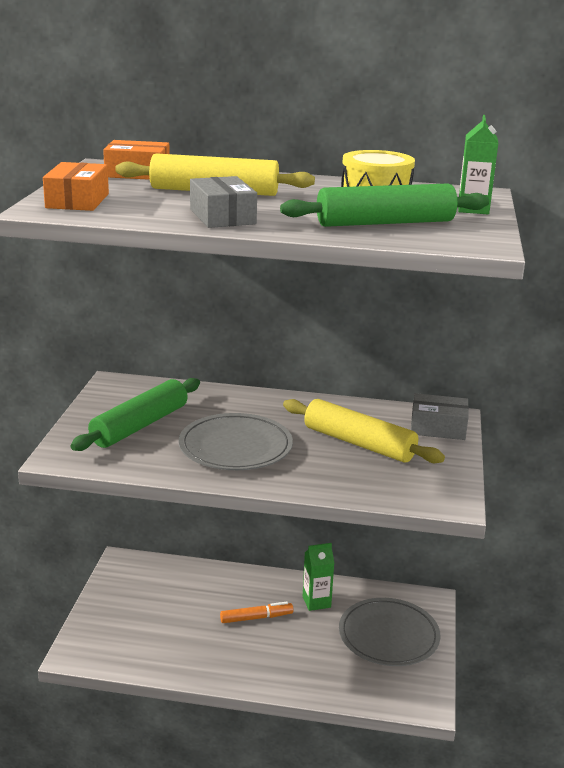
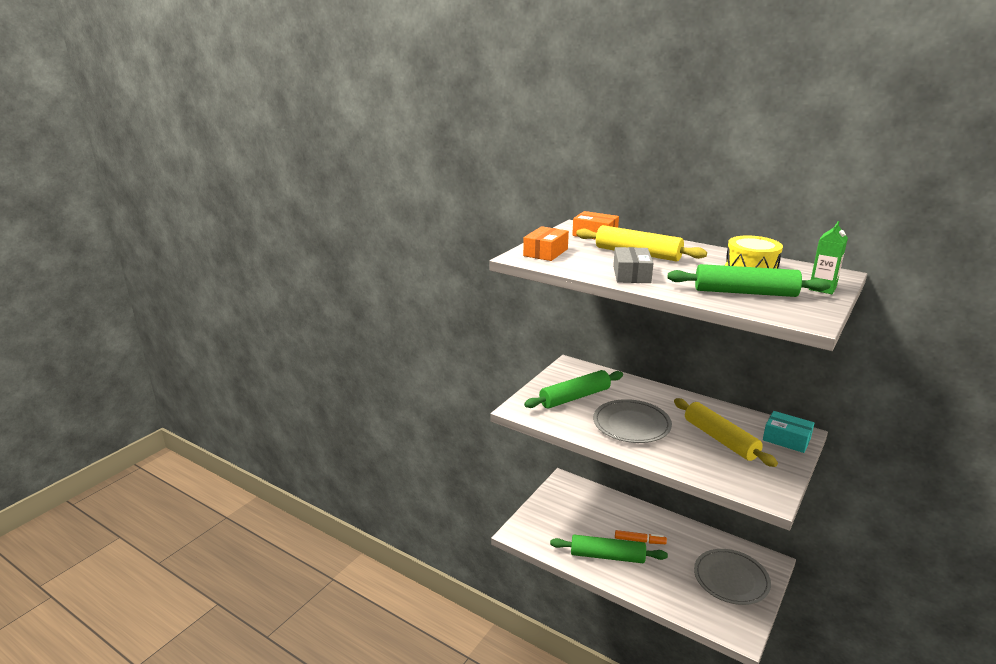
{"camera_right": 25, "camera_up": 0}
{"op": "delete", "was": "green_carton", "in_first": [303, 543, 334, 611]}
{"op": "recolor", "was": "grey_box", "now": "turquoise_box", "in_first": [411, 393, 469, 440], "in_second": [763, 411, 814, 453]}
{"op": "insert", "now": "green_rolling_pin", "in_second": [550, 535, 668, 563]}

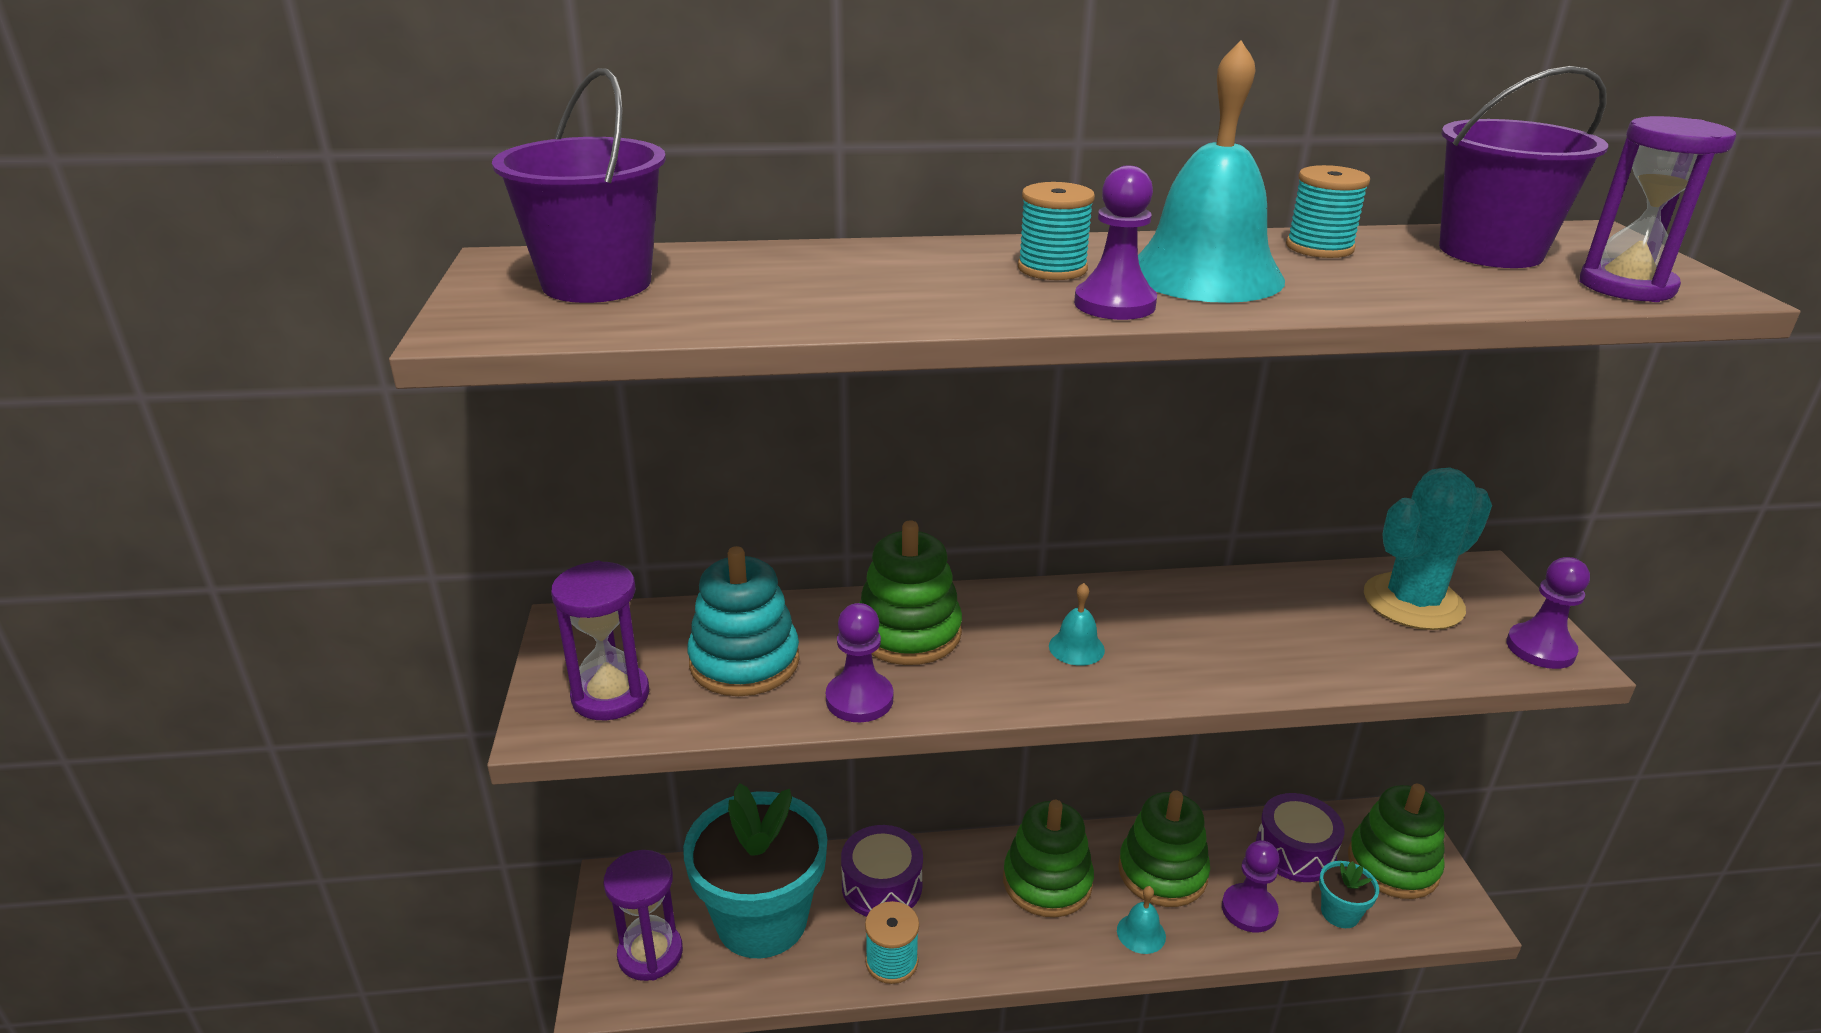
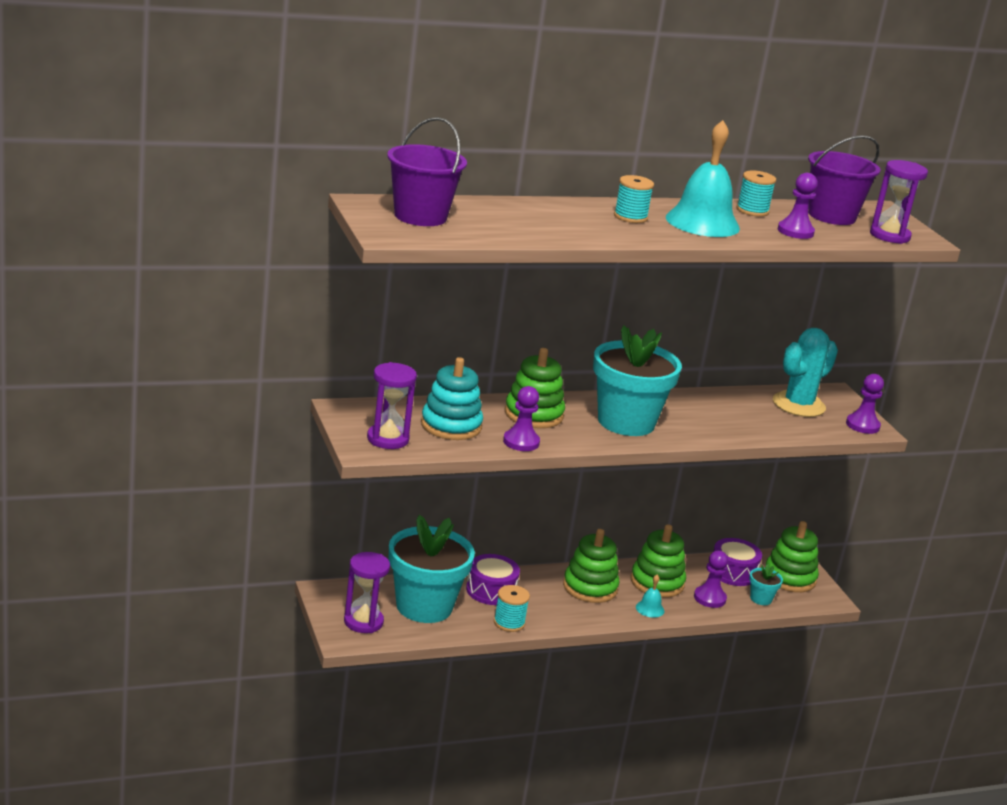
{"camera_right": -15, "camera_up": -5}
{"op": "replace", "was": "turquoise_bell", "now": "turquoise_flower_pot", "in_first": [1049, 583, 1105, 666], "in_second": [593, 325, 682, 436]}
{"op": "move", "was": "purple_pawn", "in_first": [1074, 166, 1157, 320], "in_second": [778, 173, 818, 239]}

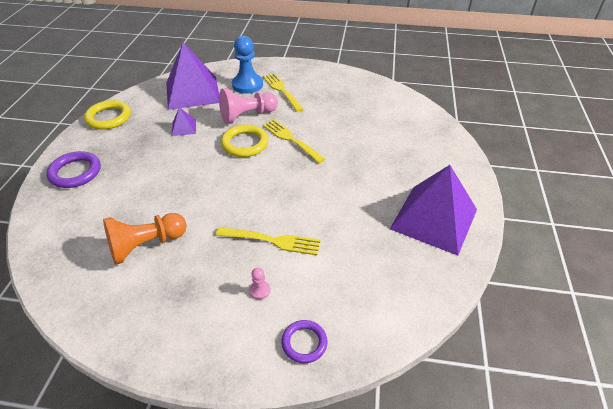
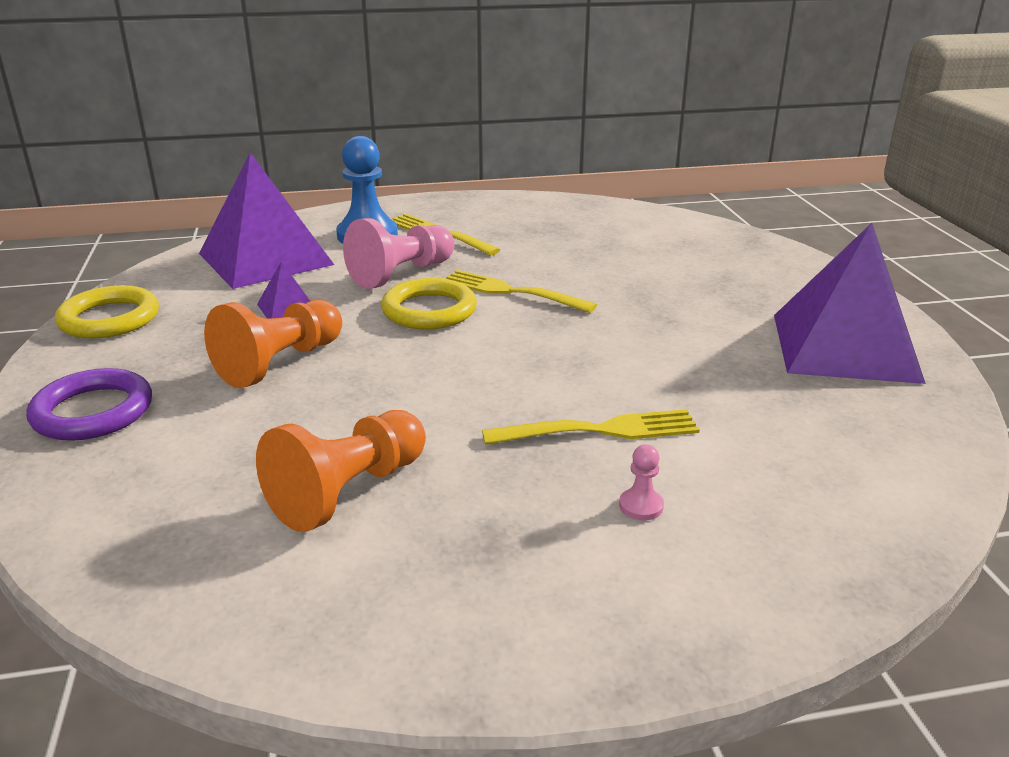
{"camera_right": -20, "camera_up": -15}
{"op": "delete", "was": "purple_ring", "in_first": [281, 320, 328, 363]}
{"op": "insert", "now": "orange_pawn", "in_second": [204, 300, 342, 388]}

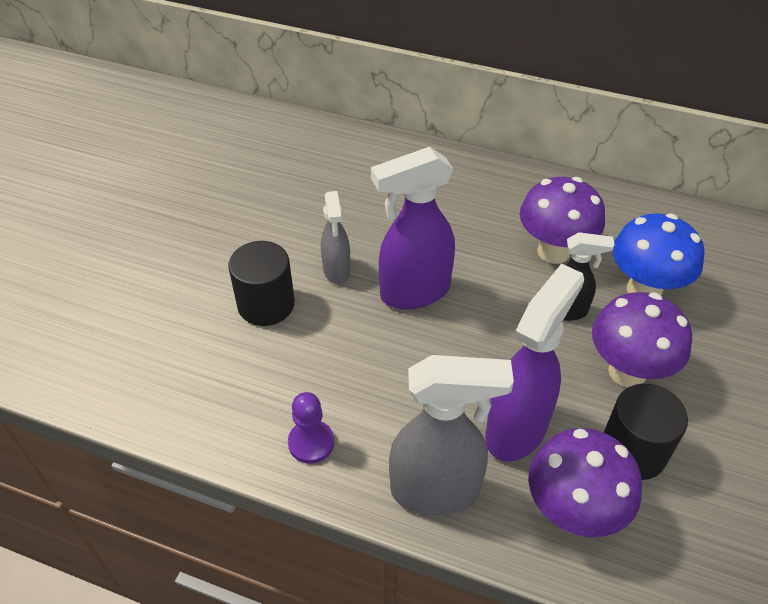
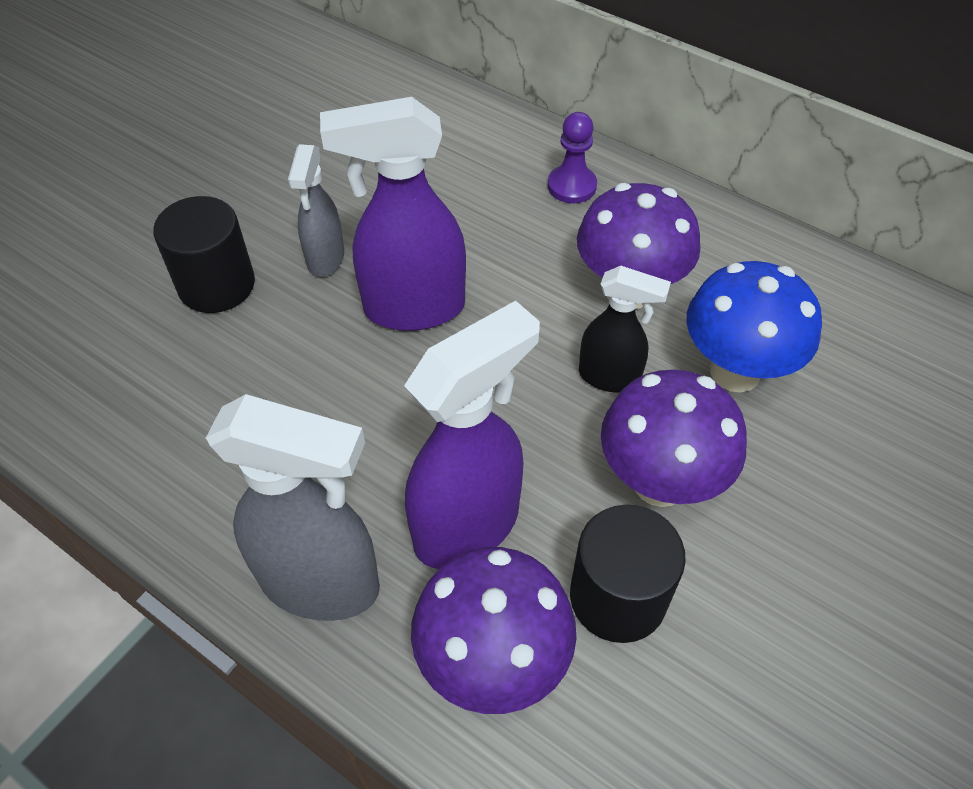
{"camera_right": 15, "camera_up": 5}
{"op": "move", "was": "purple_pawn", "in_first": [288, 392, 334, 464], "in_second": [548, 112, 597, 203]}

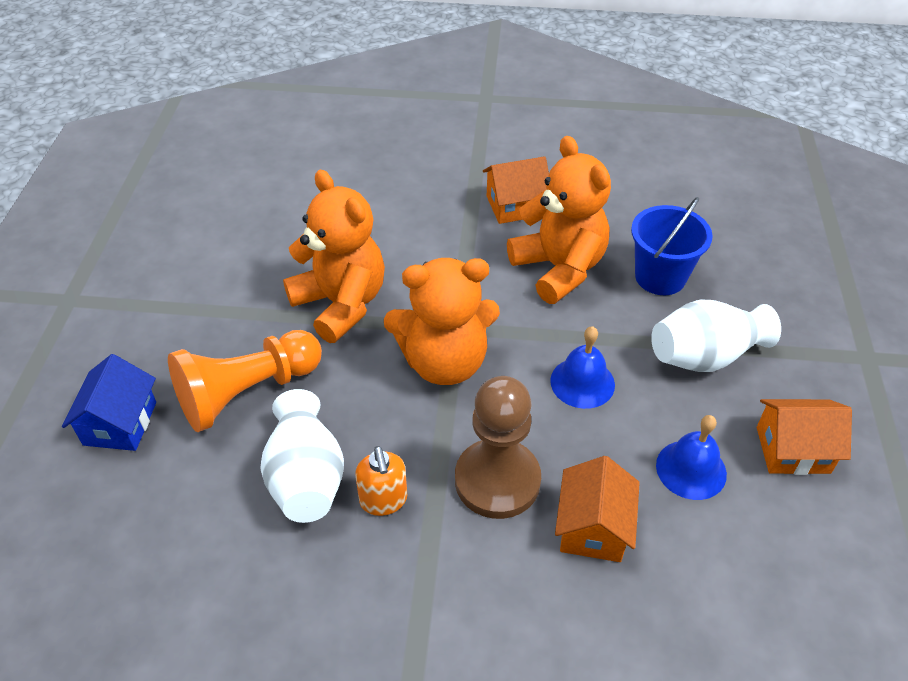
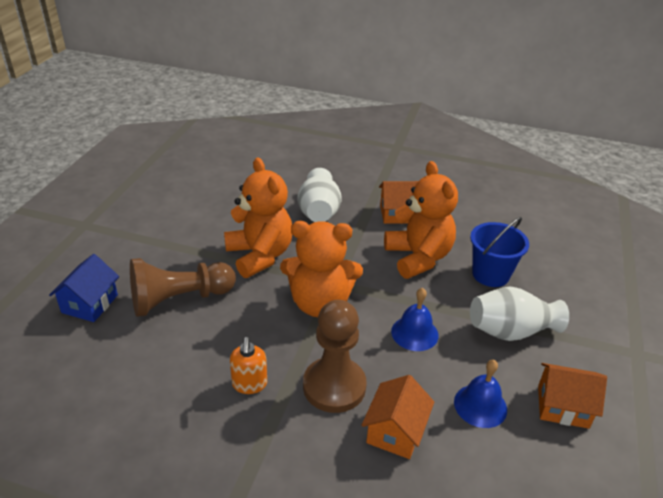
{"camera_right": 10, "camera_up": -10}
{"op": "recolor", "was": "orange_pawn", "now": "brown_pawn", "in_first": [168, 330, 322, 432], "in_second": [130, 258, 236, 317]}
{"op": "move", "was": "white_vase", "in_first": [260, 389, 344, 523], "in_second": [298, 168, 342, 222]}

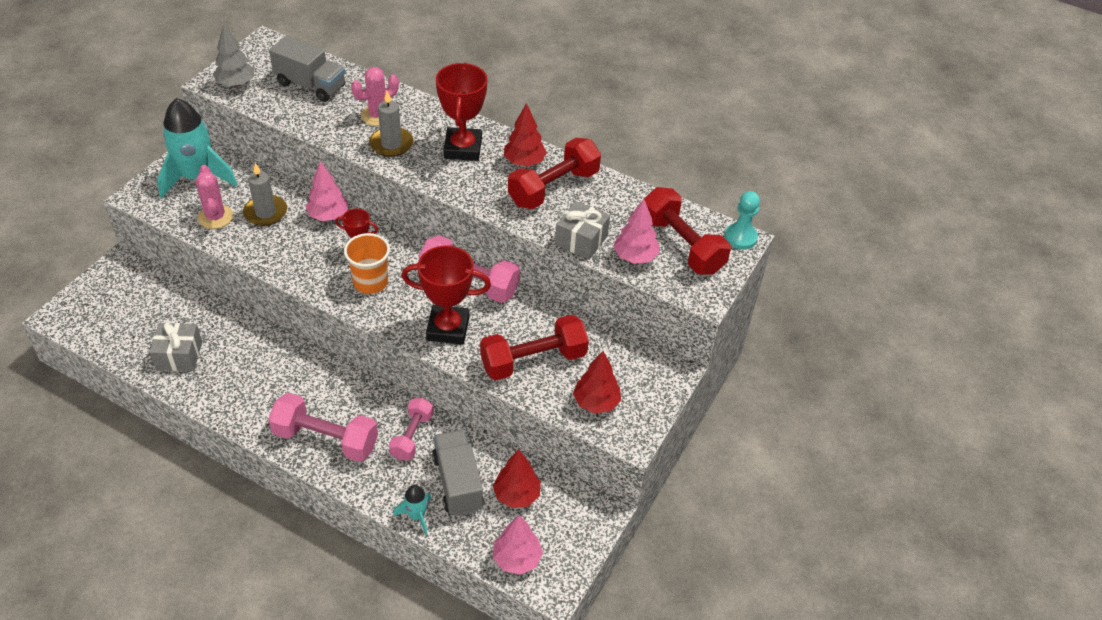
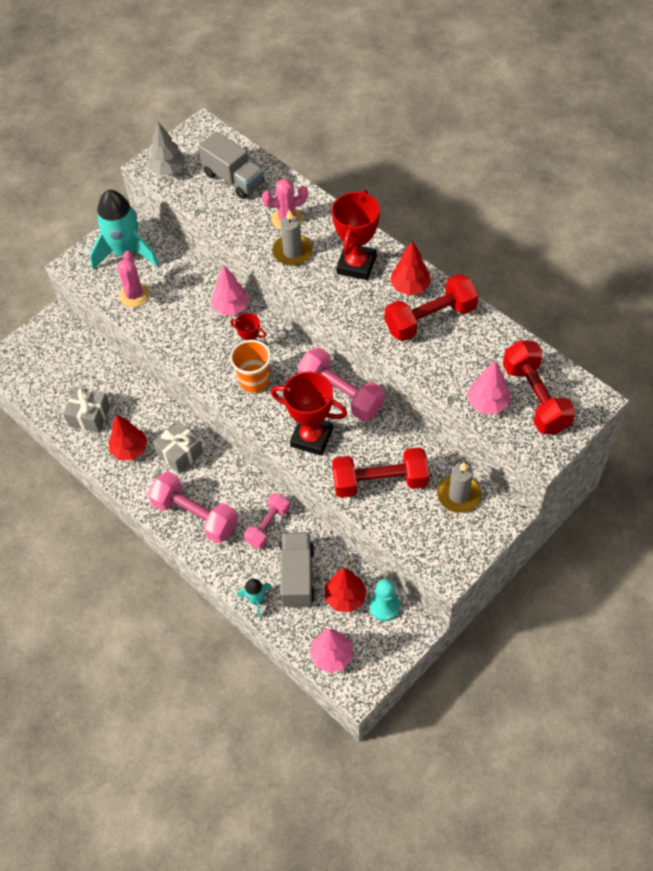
{"camera_right": 20, "camera_up": 10}
{"op": "move", "was": "grey_candle", "in_first": [243, 163, 287, 226], "in_second": [437, 463, 481, 513]}
{"op": "move", "was": "grey_gift", "in_first": [555, 201, 610, 260], "in_second": [153, 421, 203, 474]}
{"op": "move", "was": "red_tree", "in_first": [573, 351, 621, 413], "in_second": [109, 415, 147, 460]}
{"op": "move", "was": "turquoise_pawn", "in_first": [725, 191, 760, 249], "in_second": [369, 579, 400, 621]}

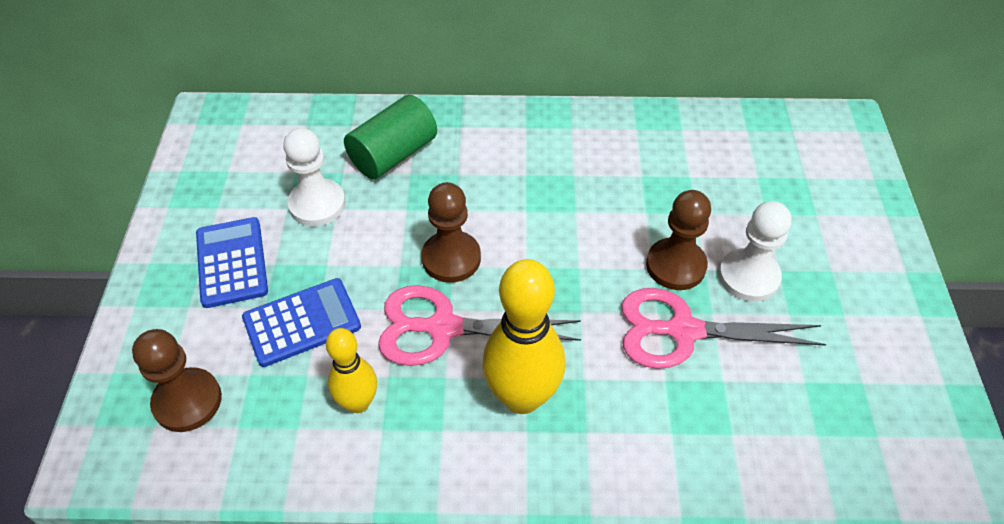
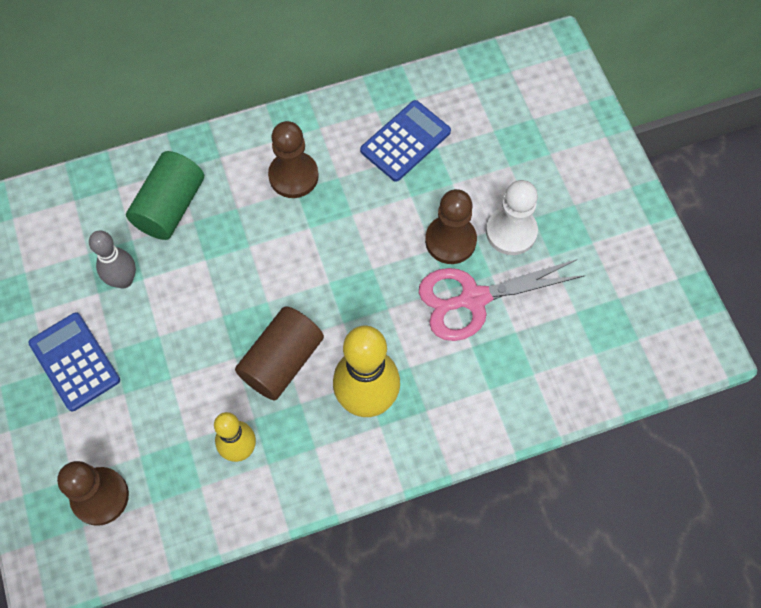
{"camera_right": -20, "camera_up": 15}
{"op": "move", "was": "blue_calculator", "in_first": [242, 278, 361, 367], "in_second": [360, 100, 451, 182]}
{"op": "replace", "was": "white_pawn", "now": "grey_bowling_pin", "in_first": [283, 128, 346, 226], "in_second": [89, 231, 136, 289]}
{"op": "replace", "was": "pink_scissors", "now": "brown_cylinder", "in_first": [378, 285, 581, 366], "in_second": [235, 306, 324, 401]}
{"op": "move", "was": "brown_pawn", "in_first": [421, 182, 481, 283], "in_second": [268, 121, 319, 198]}

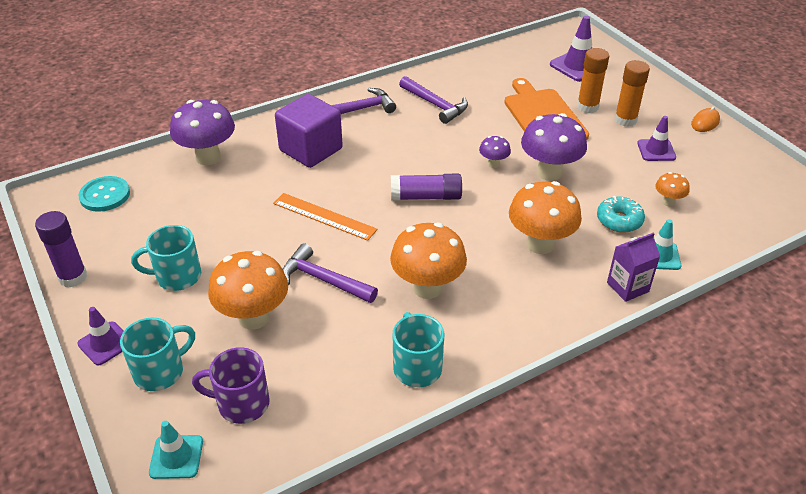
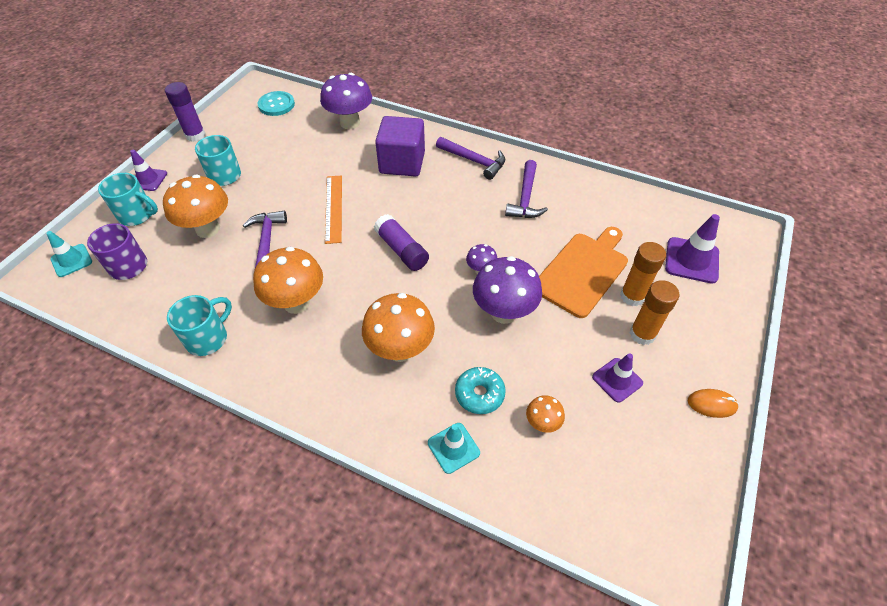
{"camera_right": 55, "camera_up": 10}
{"op": "delete", "was": "purple_carton", "in_first": [607, 232, 660, 302]}

